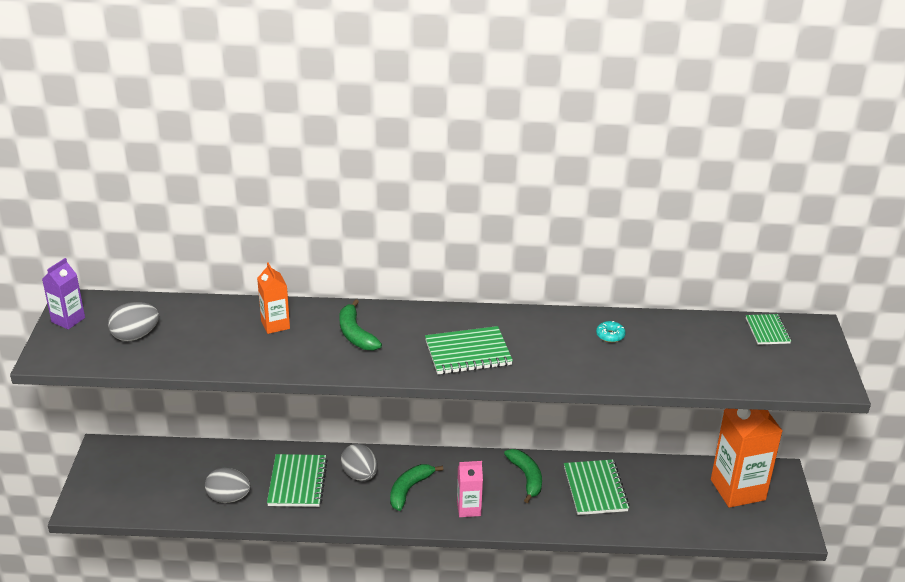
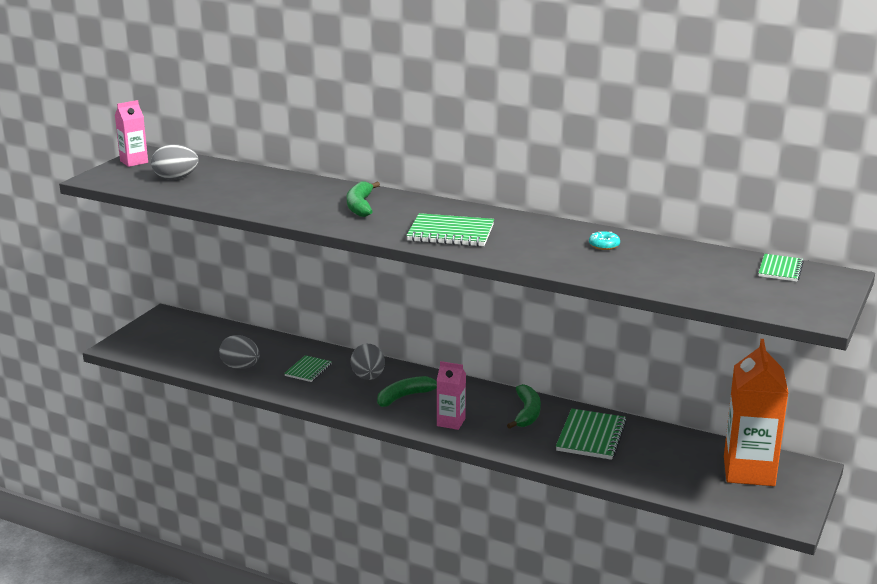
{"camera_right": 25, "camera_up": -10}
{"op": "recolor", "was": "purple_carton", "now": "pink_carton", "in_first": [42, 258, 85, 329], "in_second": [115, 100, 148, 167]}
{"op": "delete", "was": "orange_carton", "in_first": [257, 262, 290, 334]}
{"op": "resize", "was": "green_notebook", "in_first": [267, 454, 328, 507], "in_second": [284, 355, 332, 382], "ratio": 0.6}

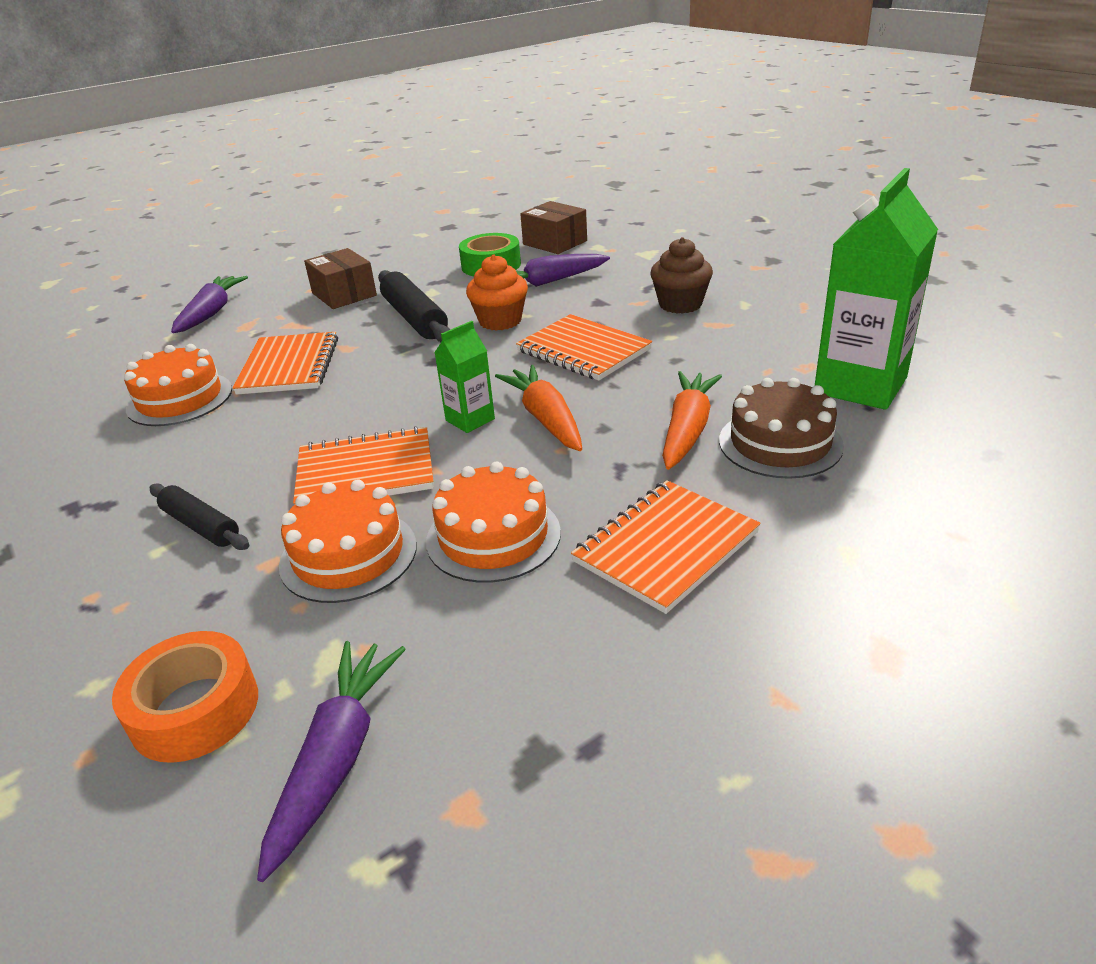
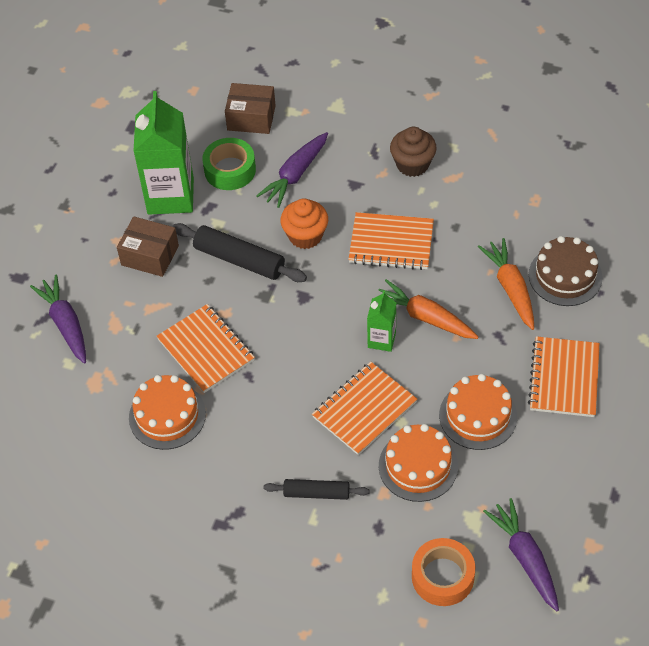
{"camera_right": -35, "camera_up": 20}
{"op": "move", "was": "green_carton", "in_first": [815, 168, 938, 410], "in_second": [133, 91, 194, 215]}

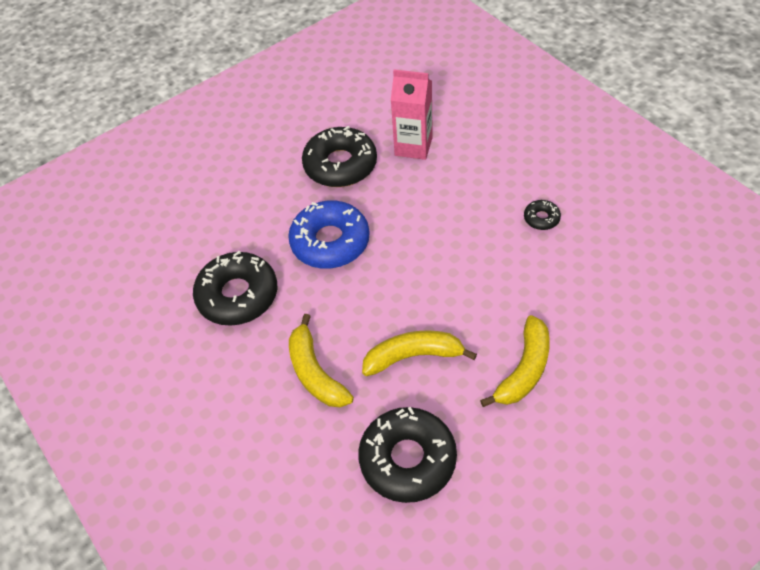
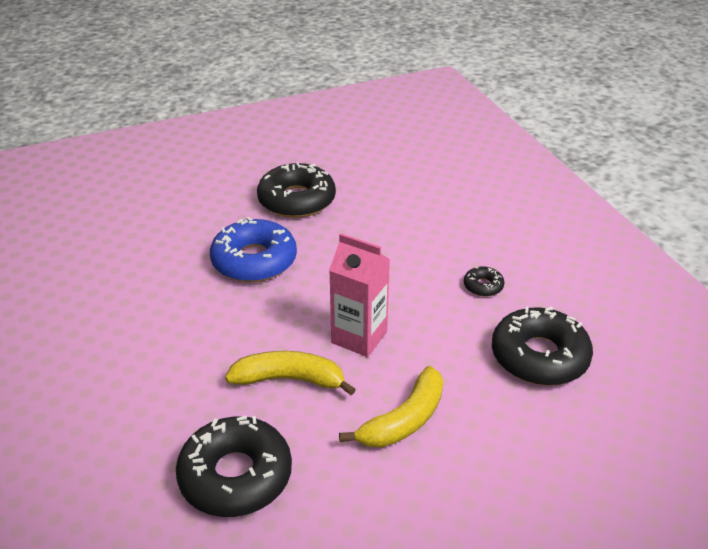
{"camera_right": 10, "camera_up": -15}
{"op": "move", "was": "black_donut", "in_first": [193, 251, 277, 326], "in_second": [492, 306, 593, 386]}
{"op": "delete", "was": "yellow_banana", "in_first": [289, 314, 354, 407]}
{"op": "move", "was": "pink_carton", "in_first": [391, 70, 433, 160], "in_second": [329, 233, 390, 357]}

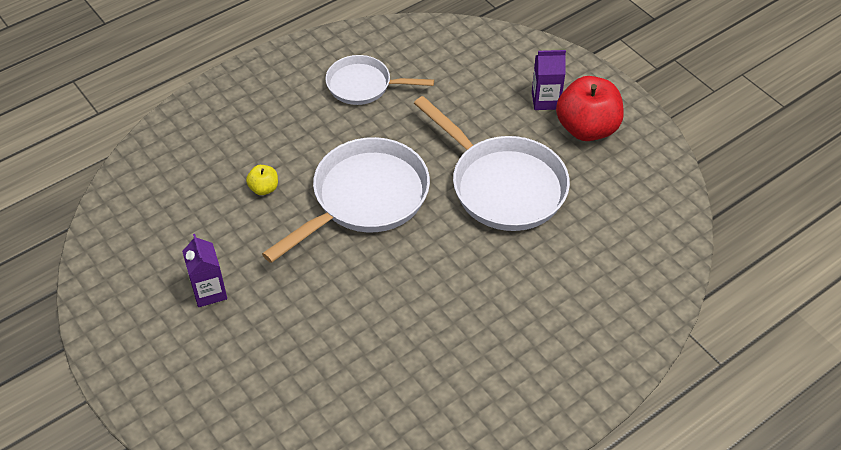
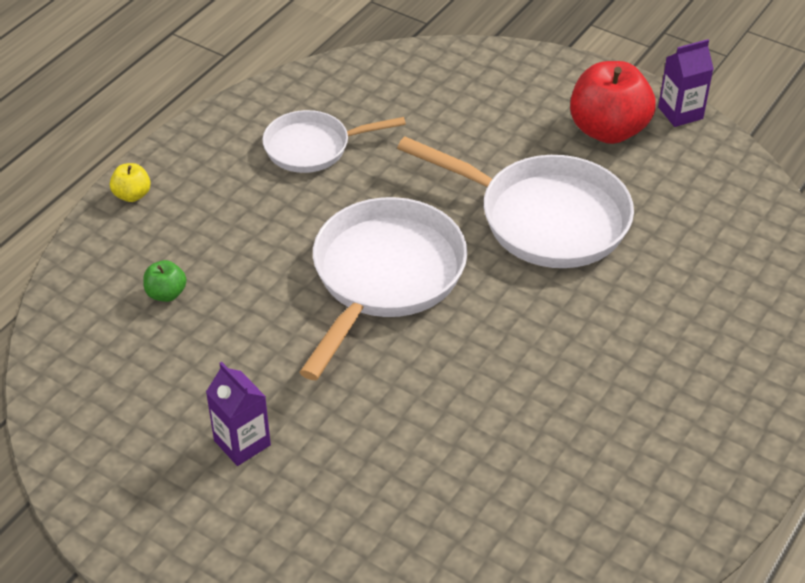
{"camera_right": -20, "camera_up": -5}
{"op": "move", "was": "yellow_apple", "in_first": [246, 165, 278, 195], "in_second": [110, 163, 151, 202]}
{"op": "move", "was": "purple_carton", "in_first": [532, 50, 566, 110], "in_second": [658, 39, 714, 127]}
{"op": "insert", "now": "green_apple", "in_second": [143, 260, 187, 302]}

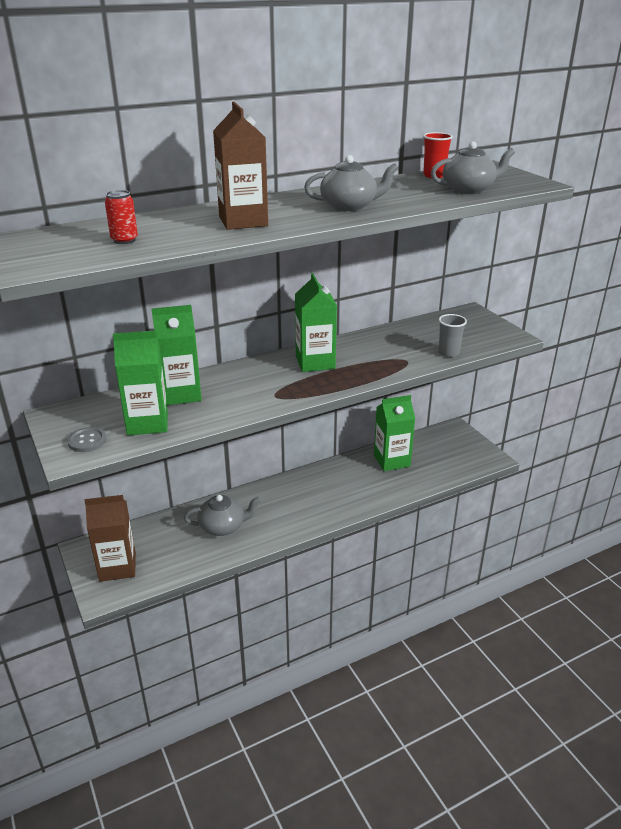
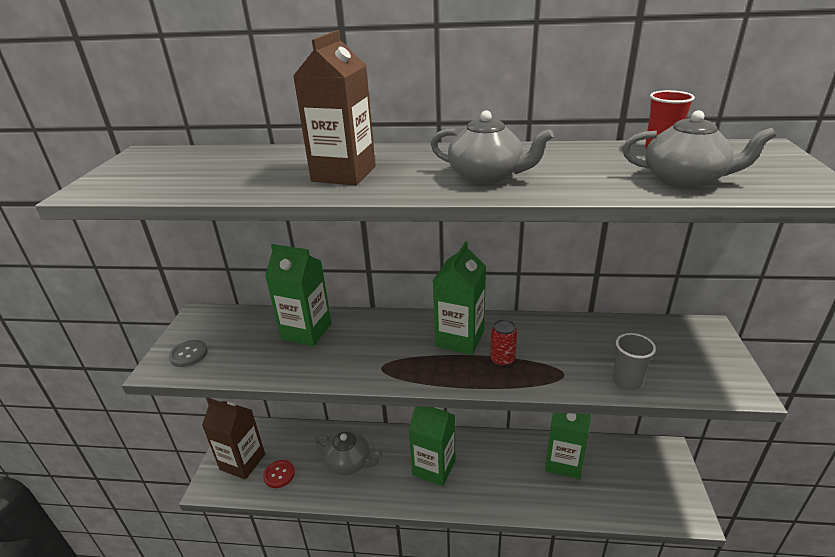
{"camera_right": 35, "camera_up": 0}
{"op": "move", "was": "red_can", "in_first": [105, 190, 138, 244], "in_second": [490, 319, 517, 367]}
{"op": "move", "was": "green_carton", "in_first": [113, 331, 168, 435], "in_second": [409, 407, 455, 486]}
{"op": "insert", "now": "red_button", "in_second": [263, 460, 295, 488]}

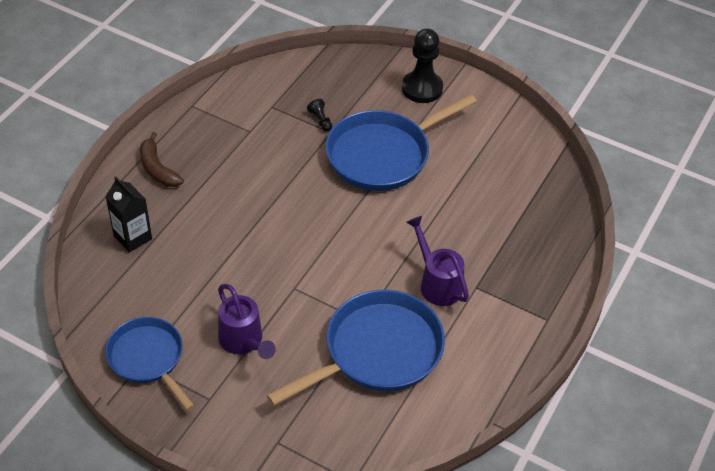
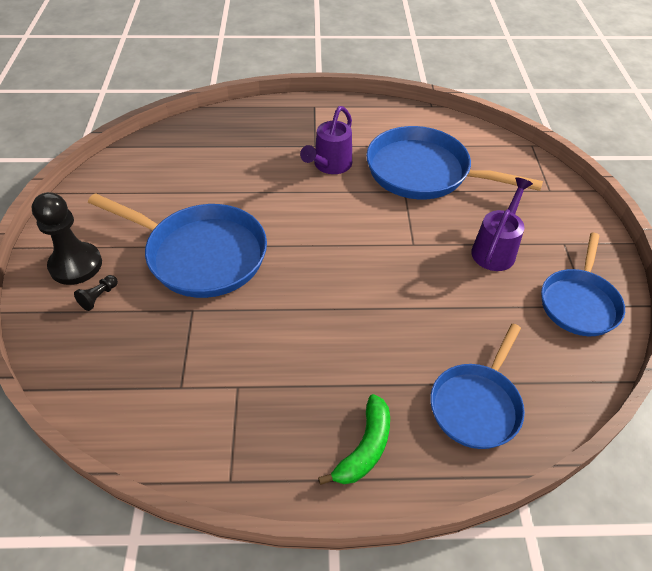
{"camera_right": -120, "camera_up": 0}
{"op": "replace", "was": "black_carton", "now": "blue_pan", "in_first": [105, 176, 152, 253], "in_second": [430, 324, 525, 449]}
{"op": "recolor", "was": "brown_banana", "now": "green_banana", "in_first": [140, 132, 184, 187], "in_second": [318, 394, 390, 485]}
{"op": "move", "was": "black_pawn", "in_first": [307, 99, 332, 132], "in_second": [74, 275, 118, 311]}

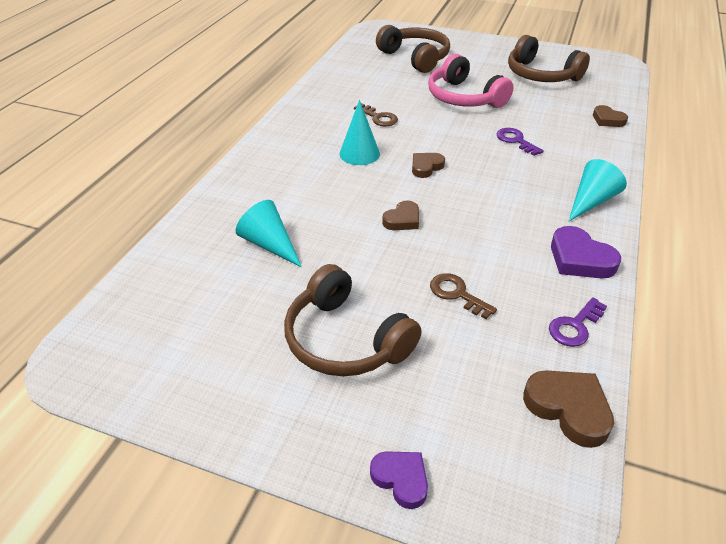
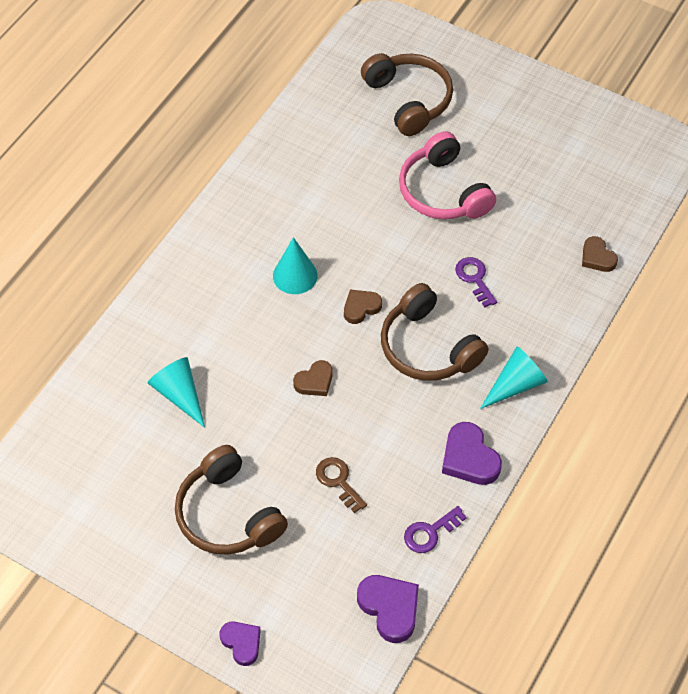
{"camera_right": 10, "camera_up": 15}
{"op": "delete", "was": "brown_key", "in_first": [354, 104, 398, 126]}
{"op": "move", "was": "brown_headphones", "in_first": [508, 35, 590, 82], "in_second": [381, 283, 489, 381]}
{"op": "recolor", "was": "brown_heart", "now": "purple_heart", "in_first": [523, 370, 614, 448], "in_second": [357, 575, 419, 643]}

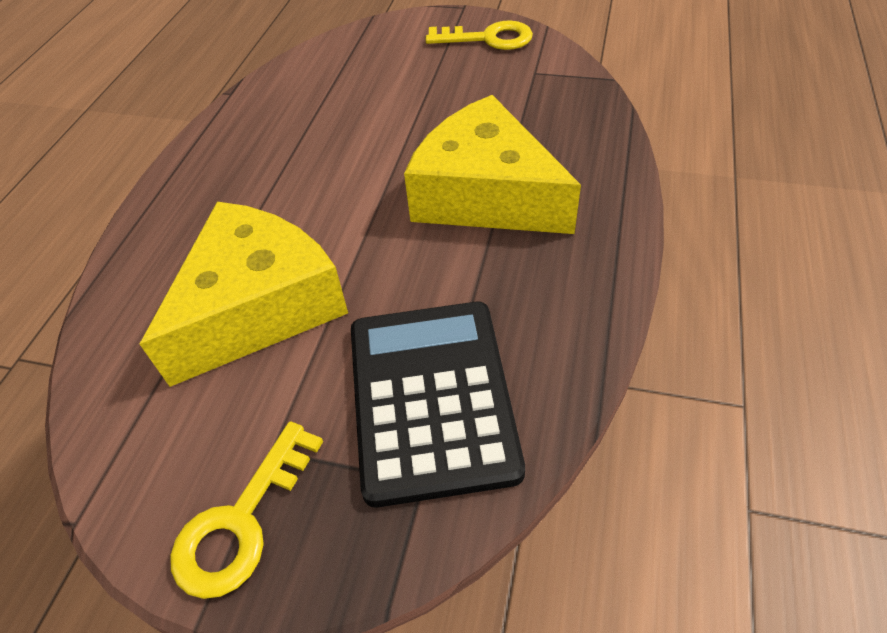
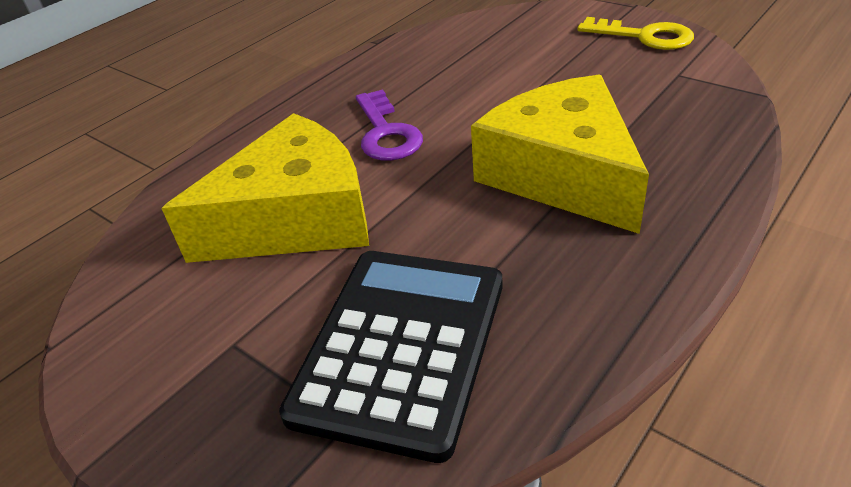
{"camera_right": 25, "camera_up": -10}
{"op": "delete", "was": "yellow_key", "in_first": [170, 421, 323, 599]}
{"op": "insert", "now": "purple_key", "in_second": [356, 89, 423, 161]}

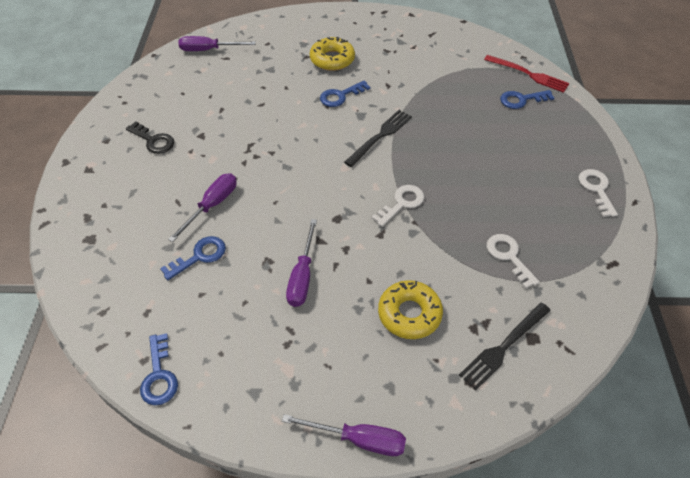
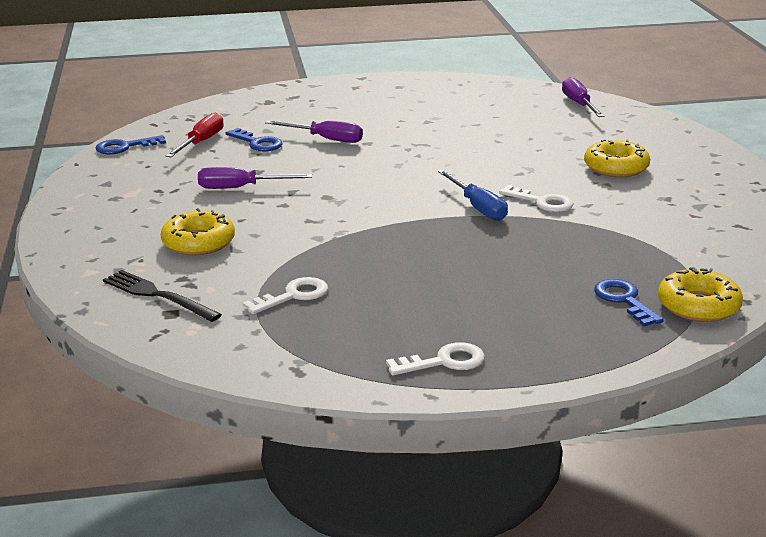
{"camera_right": 80, "camera_up": -25}
{"op": "delete", "was": "black_key", "in_first": [126, 121, 174, 154]}
{"op": "delete", "was": "purple_screwdriver", "in_first": [282, 414, 406, 456]}
{"op": "delete", "was": "blue_key", "in_first": [320, 81, 371, 107]}
{"op": "replace", "was": "black_fork", "now": "blue_screwdriver", "in_first": [344, 110, 412, 167], "in_second": [438, 170, 508, 221]}
{"op": "move", "was": "white_key", "in_first": [371, 185, 424, 227], "in_second": [499, 185, 574, 212]}
{"op": "replace", "was": "red_fork", "now": "yellow_donut", "in_first": [484, 55, 570, 93], "in_second": [658, 267, 743, 322]}
{"op": "insert", "now": "red_screwdriver", "in_second": [166, 113, 224, 157]}

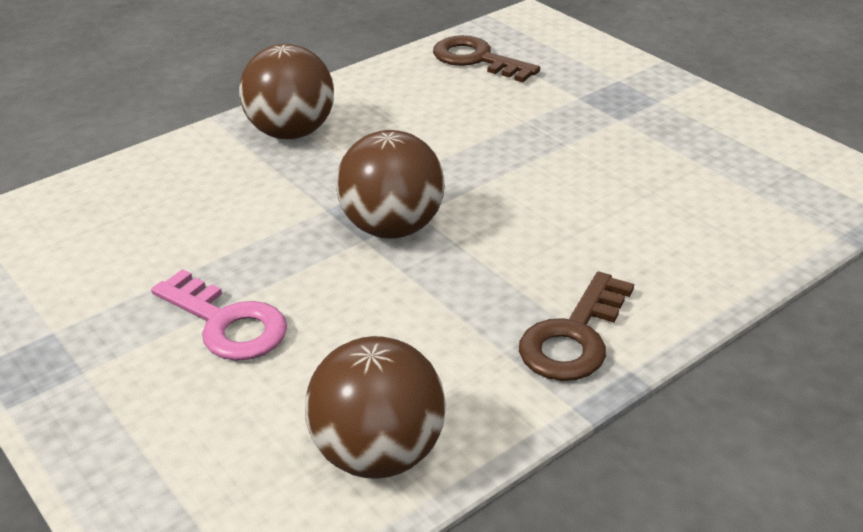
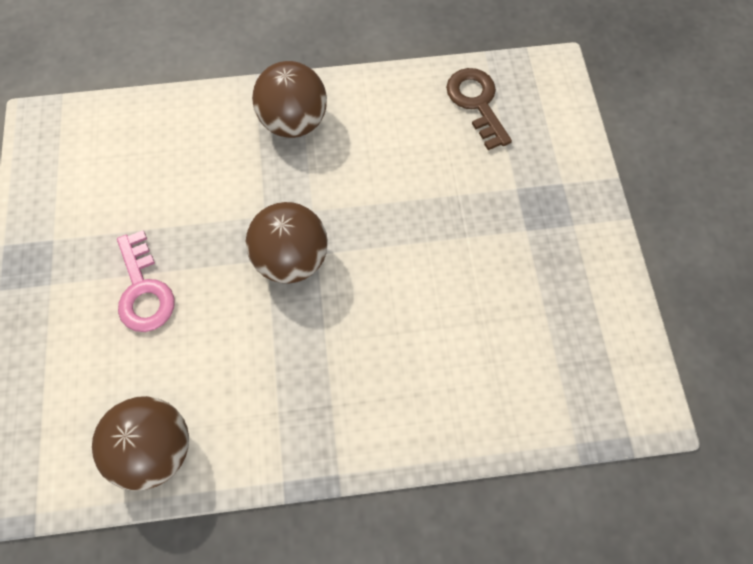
{"camera_right": 30, "camera_up": 30}
{"op": "delete", "was": "brown_key", "in_first": [519, 272, 634, 381]}

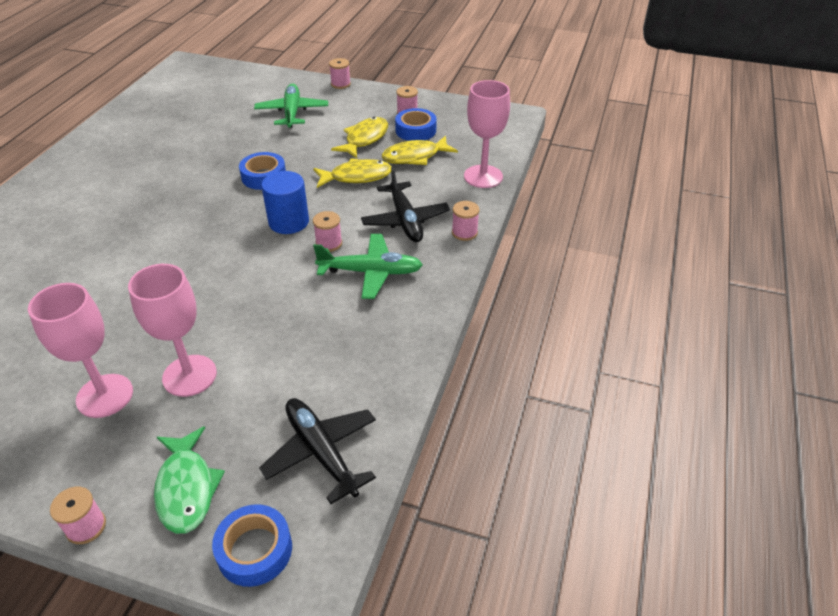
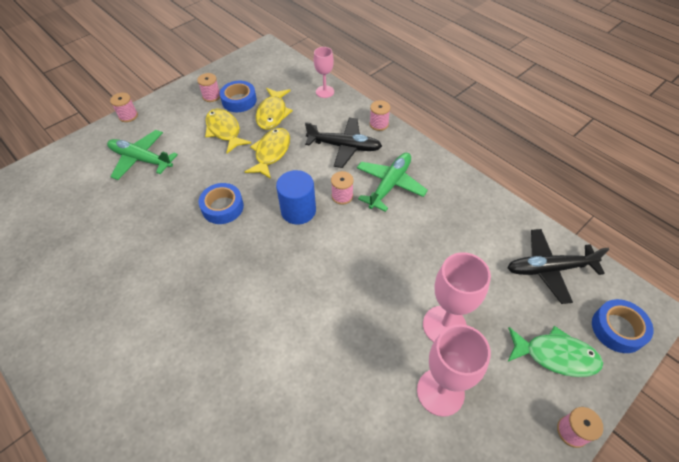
{"camera_right": -60, "camera_up": 10}
{"op": "resize", "was": "pink_goblet", "in_first": [464, 80, 510, 188], "in_second": [314, 47, 334, 98], "ratio": 0.62}

